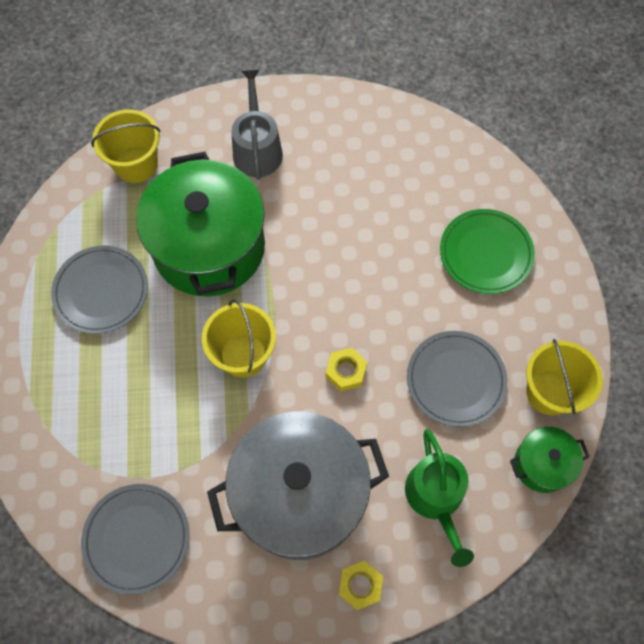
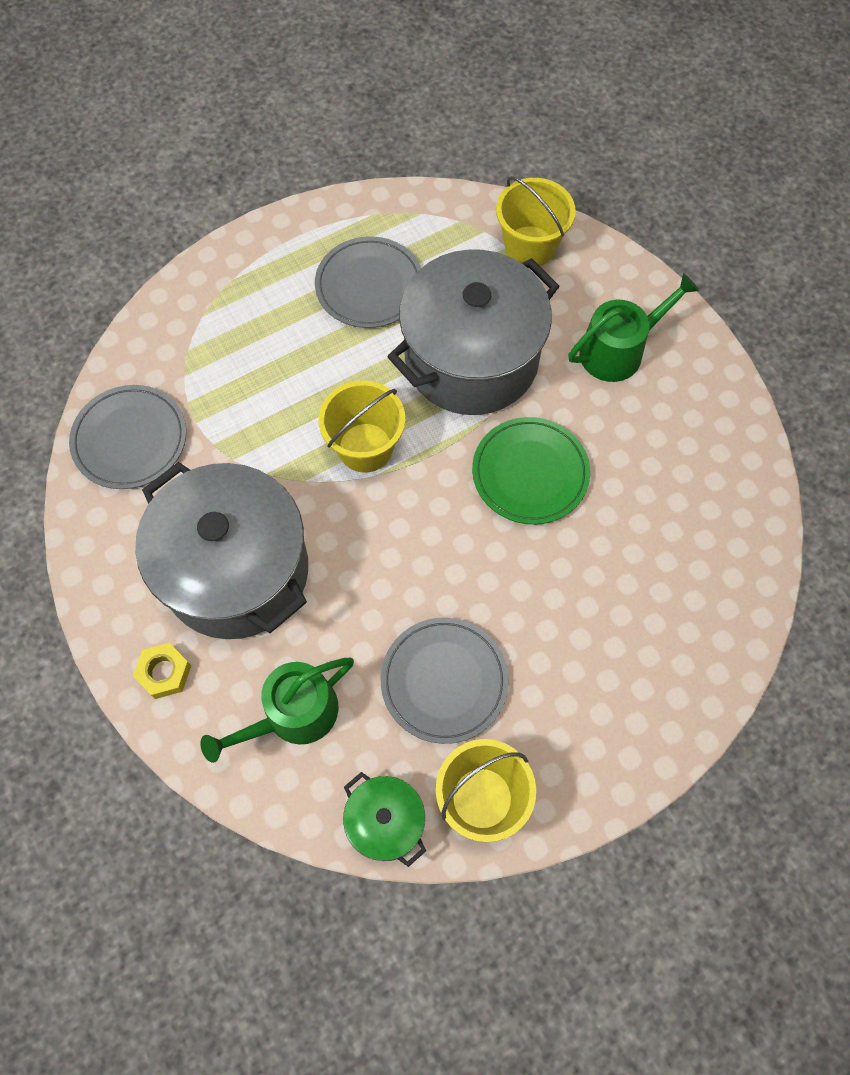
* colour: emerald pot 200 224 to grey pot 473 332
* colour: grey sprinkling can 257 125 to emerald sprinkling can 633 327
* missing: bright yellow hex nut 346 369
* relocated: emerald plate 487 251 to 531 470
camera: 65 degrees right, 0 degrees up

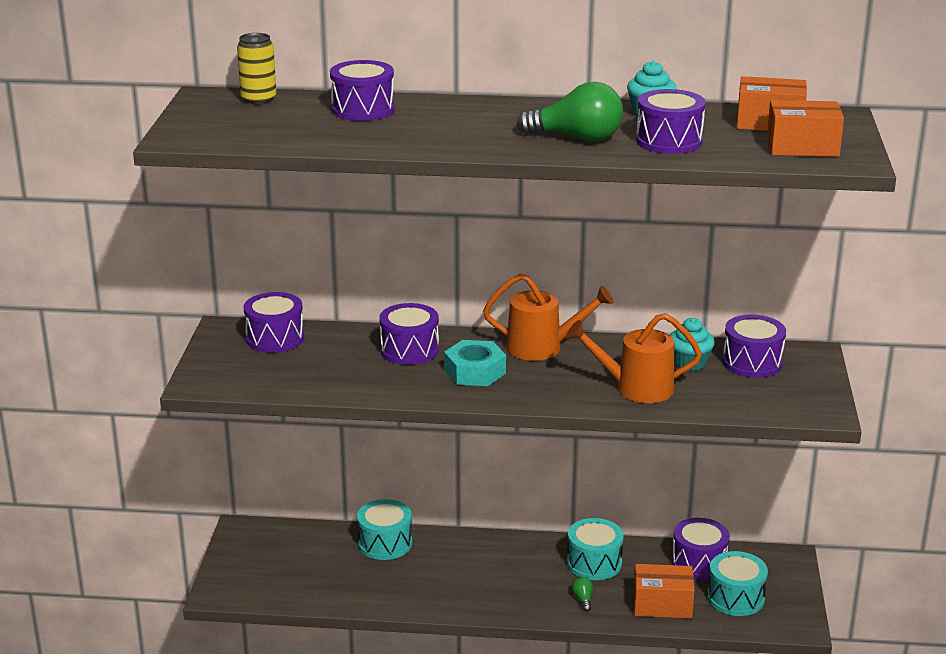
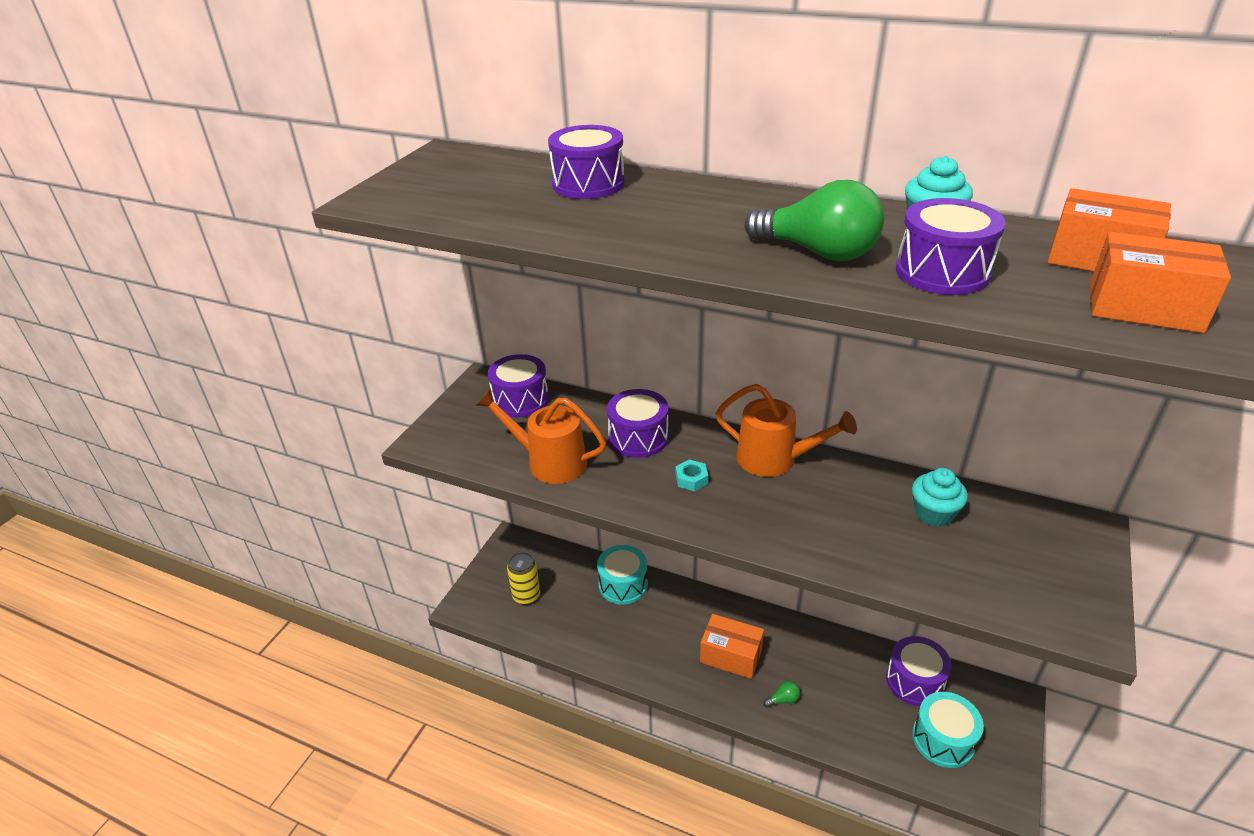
* relocated: bright yellow can 256 68 to 523 578
* size: turquoise hex nut 475 363 = 692 475 x0.53
* relocated: bright orange sprinkling can 634 358 to 540 436
* missing: turquoise snare drum 595 549
* spun: emerald bulb 582 594 = 781 694 60 degrees clockwise
* relocated: bright orange box 664 591 to 732 646
* missing: violet snare drum 754 346
camera: 20 degrees right, 10 degrees up

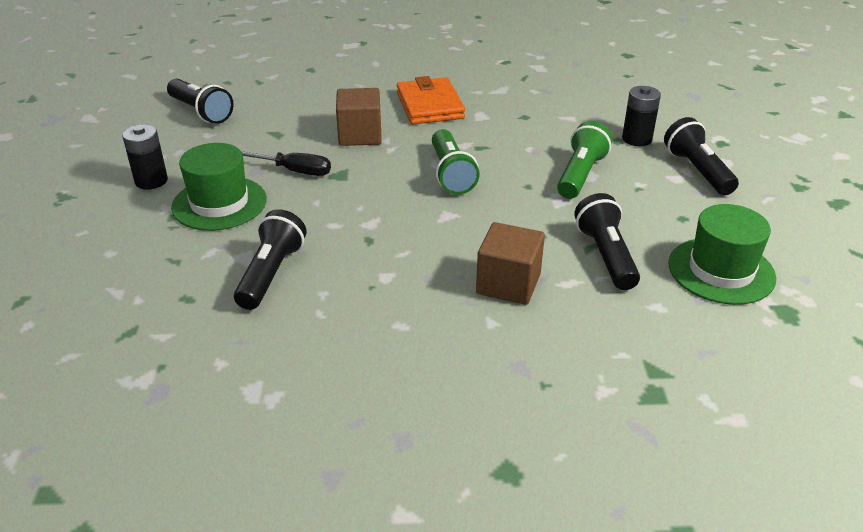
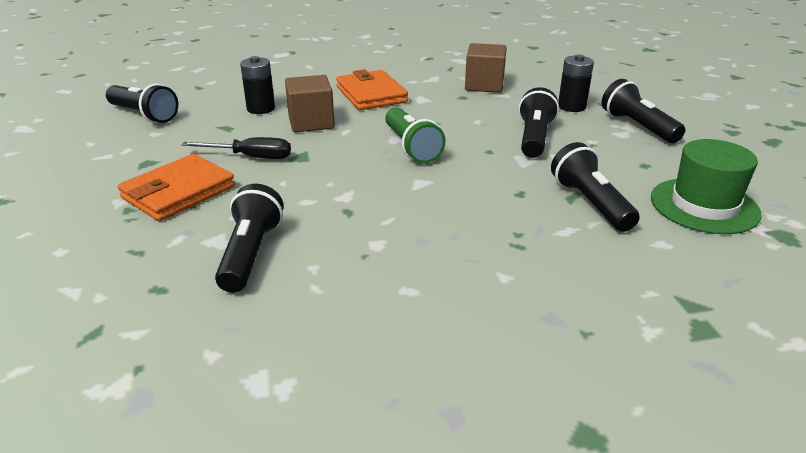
* relocated: black AA battery 145 157 to 257 85
* exchanged: emerald top hat 219 187 to bright orange wallet 176 187
* relocated: brown cube 510 263 to 486 68
* colour: emerald pocket torch 584 160 to black pocket torch 539 122
camera: 10 degrees left, 5 degrees down

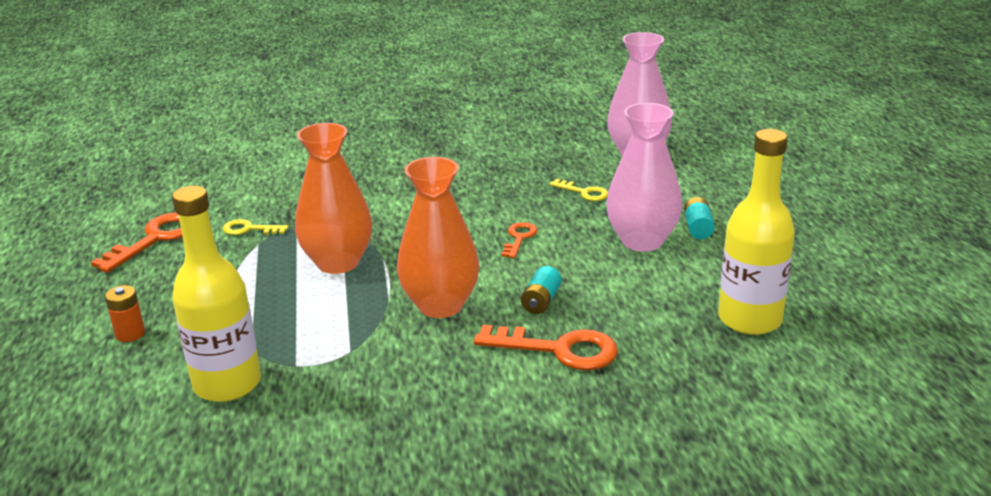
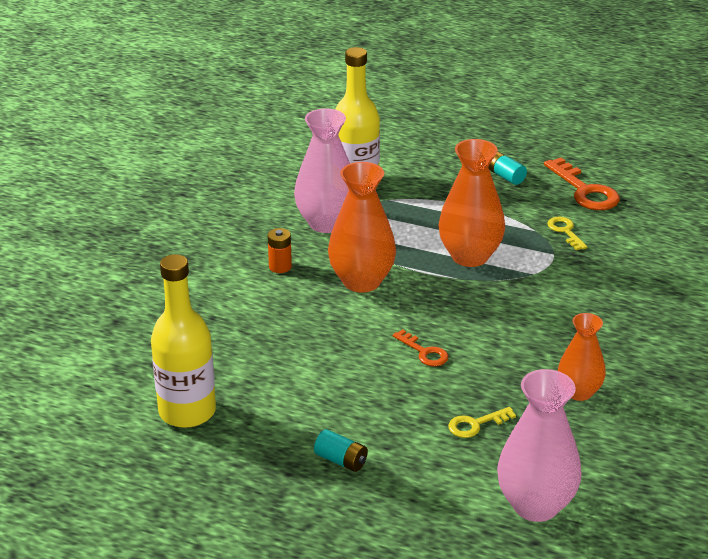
* relocated: bright orange AA battery 125 313 to 280 250
* spun: bright yellow door key 256 227 = 567 233 60 degrees counterclockwise
* missing: bright orange door key 546 347
* relocated: turquoise AA battery 541 290 to 508 168
* relocated: pink flower vase 644 177 to 322 170
* appeared: bright orange flower vase 582 357
camera: 120 degrees right, 5 degrees up

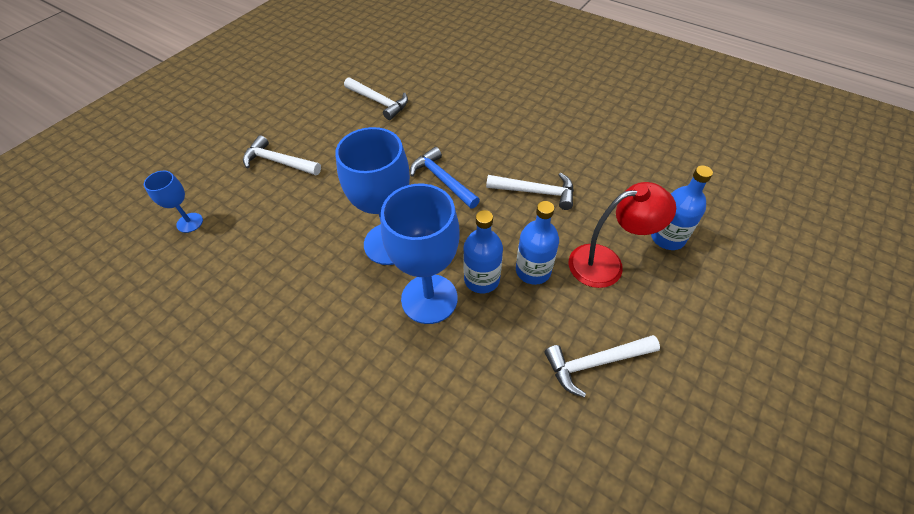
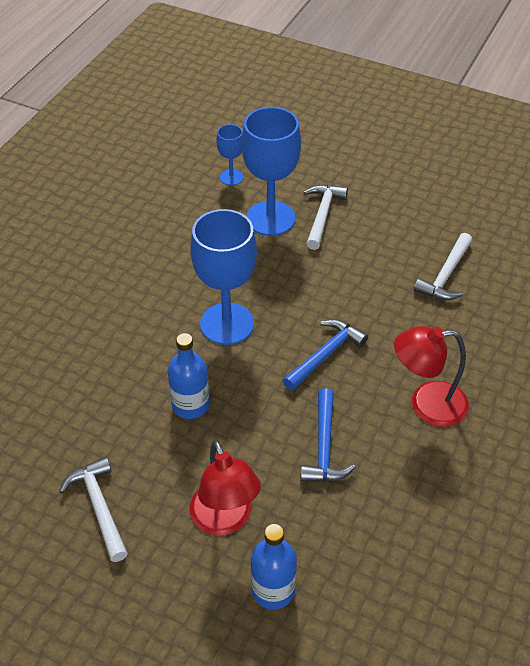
* relocated: royal blue chalice 420 254 to 271 171
* colour: snow-white carpenter's hammer 530 191 to royal blue carpenter's hammer 327 435
* missing: royal blue bottle 537 243
* appeared: crimson lamp 431 376
camera: 80 degrees right, 5 degrees down

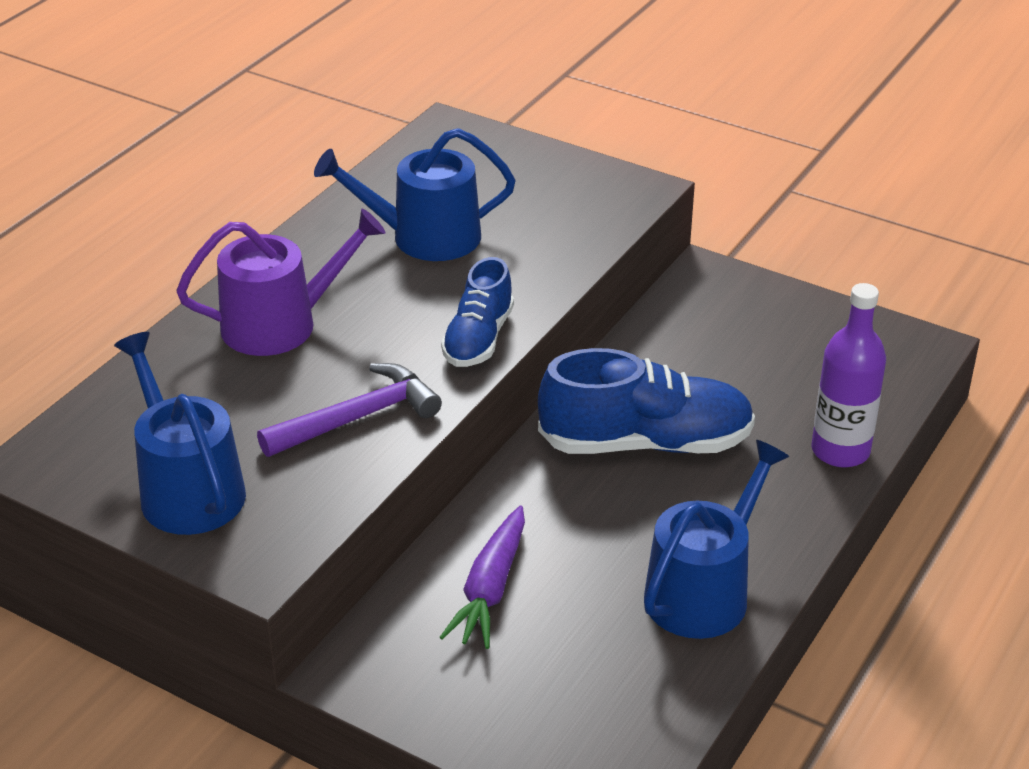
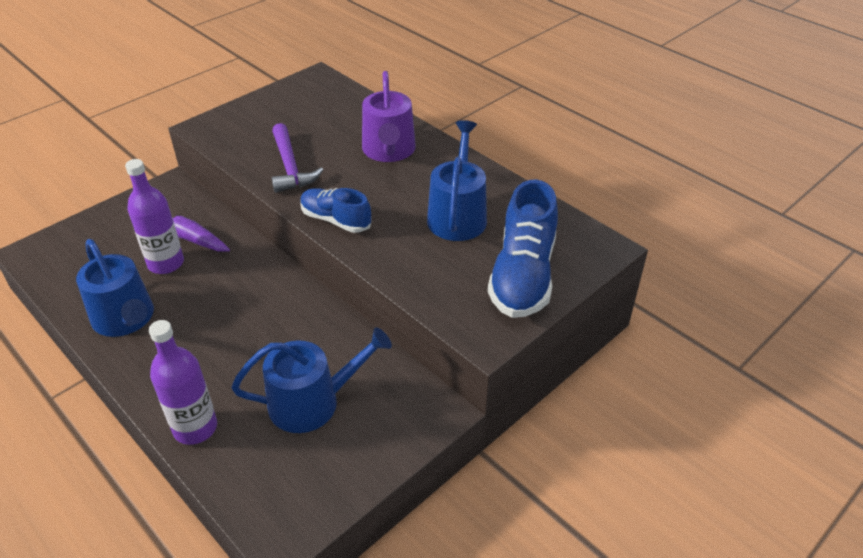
* relocated: royal blue sprinkling can 180 433 to 311 380
* relocated: royal blue sneaker 646 401 to 523 249
* appeared: violet bottle 154 216
camera: 105 degrees right, 5 degrees up

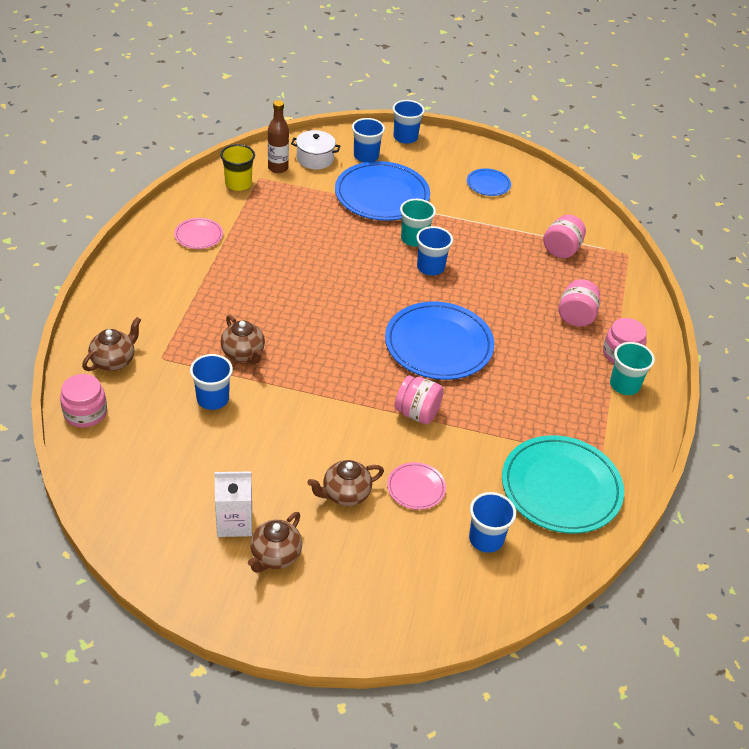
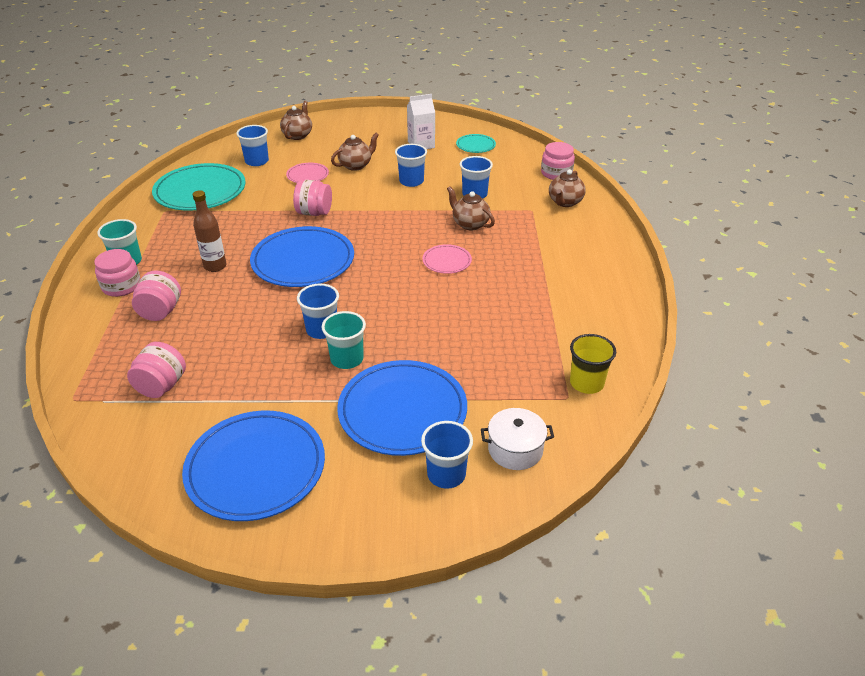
* relocated: pink plate 198 233 to 447 259
* relocated: brown teapot 275 542 to 296 120
* relocated: brown bottle 278 136 to 210 231
* relocated: royal blue tumbler 409 122 to 411 165
* size: royal blue plate 489 182 = 253 466 x2.09
* appeared: turquoise plate 476 143
camera: 170 degrees right, 5 degrees down

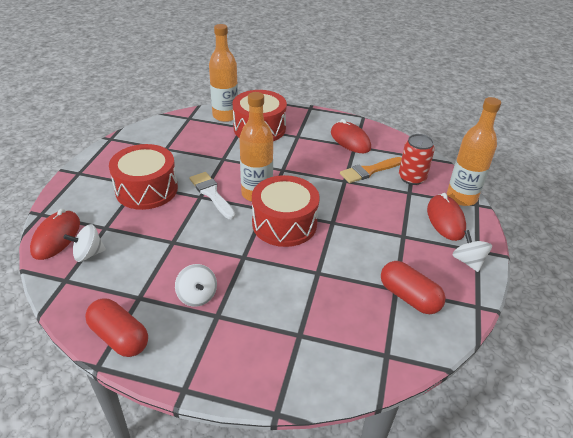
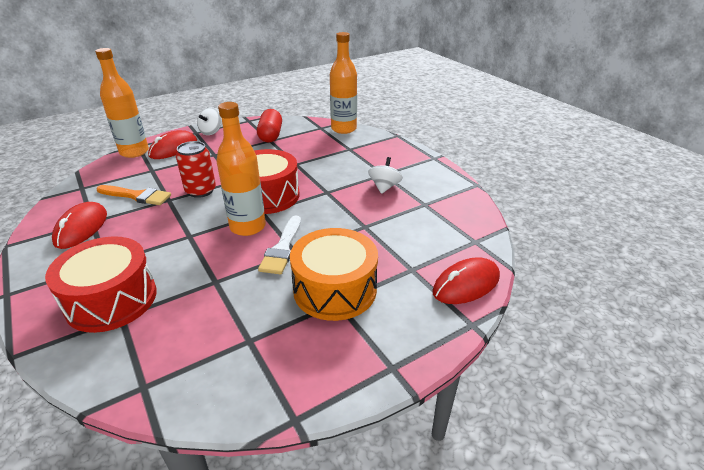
* missing: snow-white toy top 84 243
* missing: crimson capsule 116 327
* colour: crimson snare drum 143 177 to bright orange snare drum 334 274
* relocated: bright orange bottle 223 73 to 343 83
* relocated: crimson can 417 159 to 196 169
camera: 135 degrees left, 5 degrees down

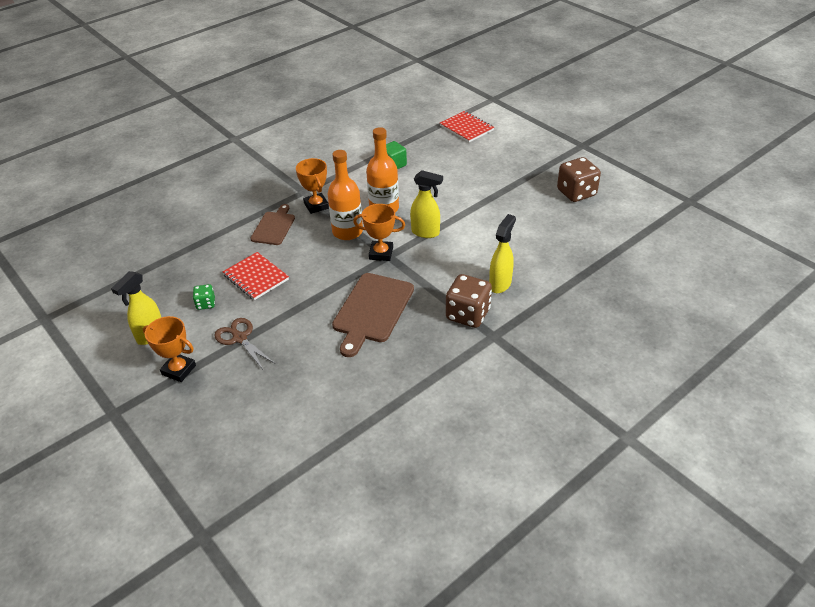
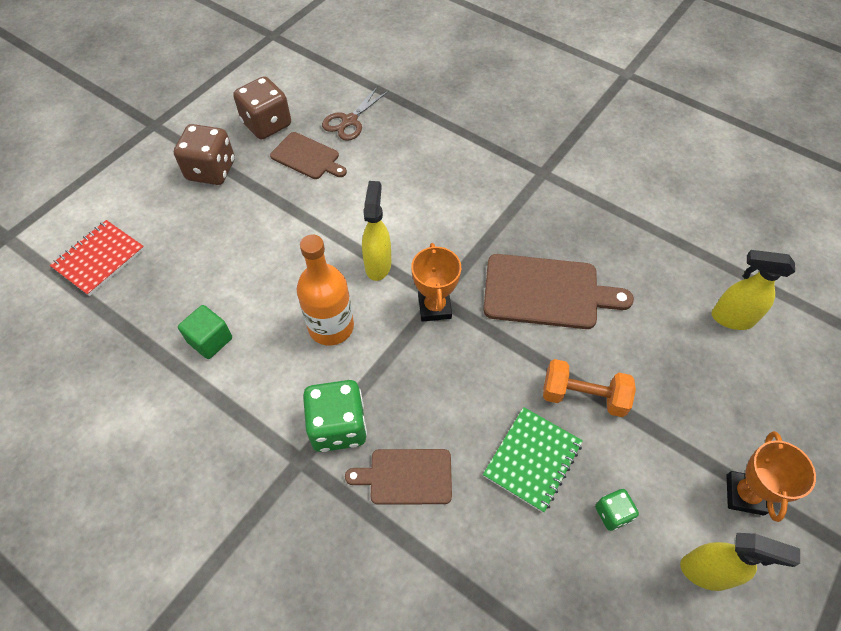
* relocated: brown shears 244 343 to 355 113
* colour: crimson notebook 256 276 to emerald notebook 533 460
* exchanged: bright orange prize cup 312 186 to emerald die 335 416
* missing: bright orange bottle 345 195
* relocated: brown die 469 301 to 204 154
* relocated: bright yellow sprayer 502 253 to 753 290
* appeared: brown chopping board 308 155
* appeared: bright orange free weight 589 388
camera: 105 degrees left, 15 degrees up

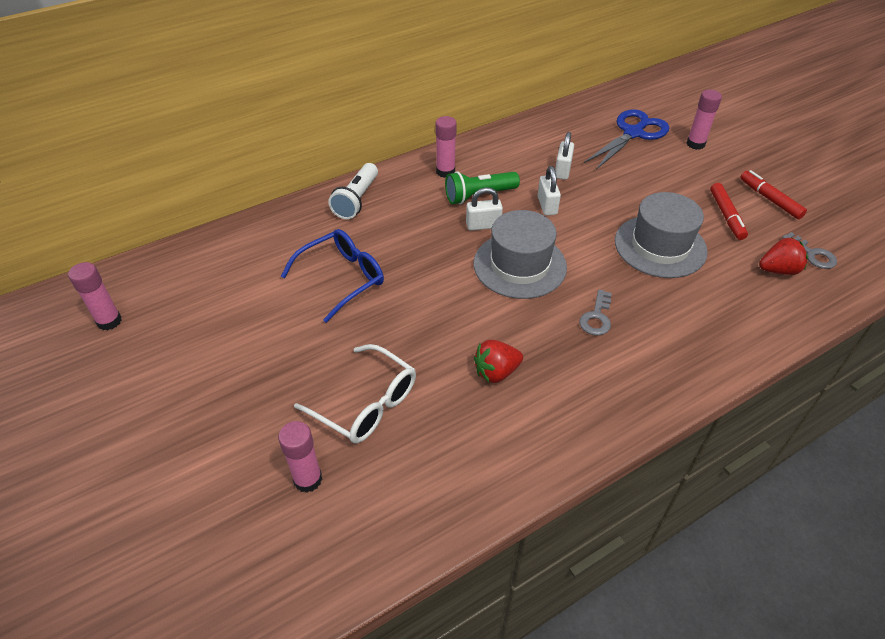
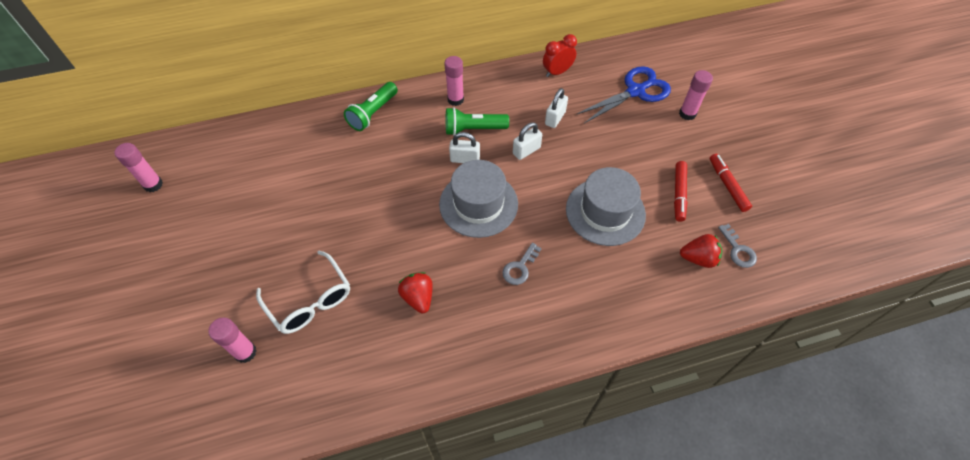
* missing: royal blue spectacles 332 276
* colour: snow-white pocket torch 353 191 to emerald pocket torch 371 106
* spun: crimson berry 498 361 = 415 293 75 degrees clockwise
* spun: snow-white lock 549 191 = 527 141 45 degrees clockwise
* appeared: crimson bedside clock 560 55
camera: 15 degrees right, 10 degrees up

